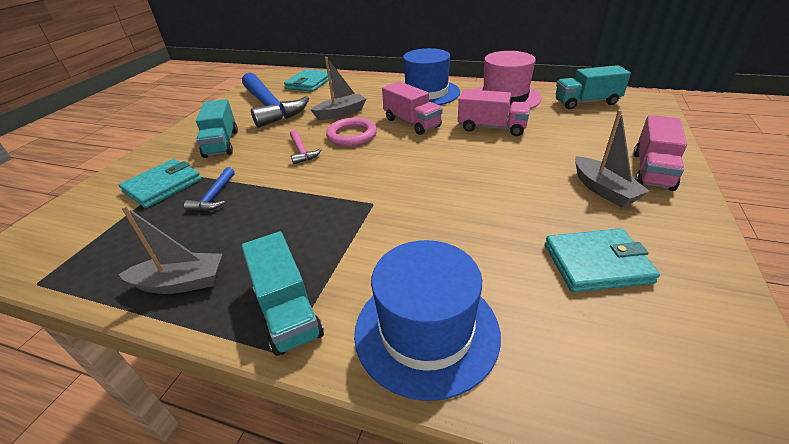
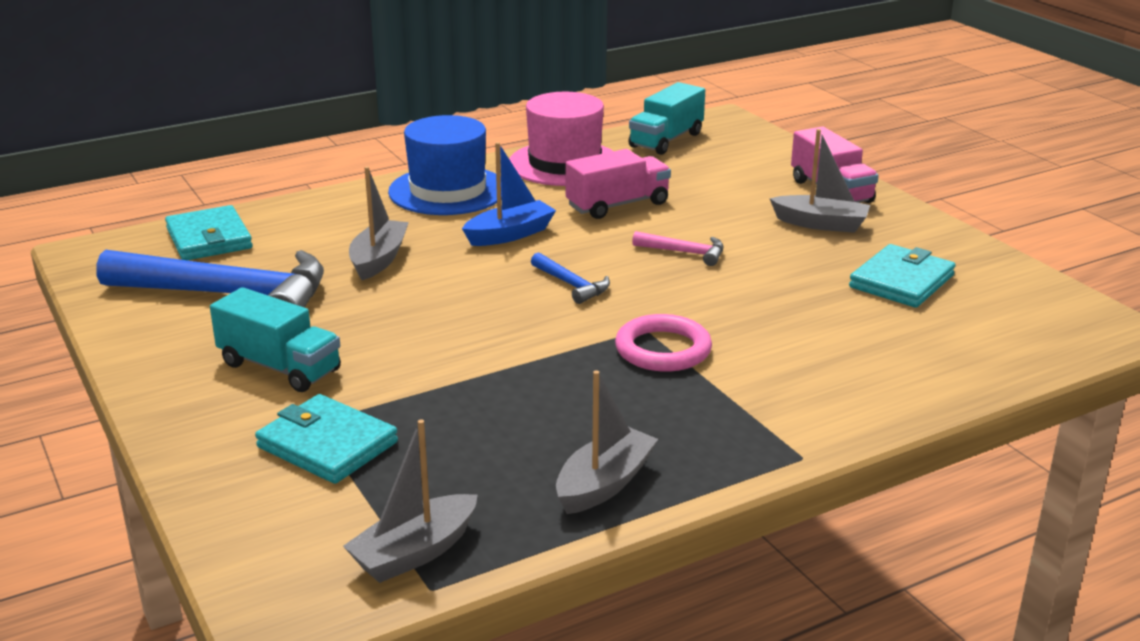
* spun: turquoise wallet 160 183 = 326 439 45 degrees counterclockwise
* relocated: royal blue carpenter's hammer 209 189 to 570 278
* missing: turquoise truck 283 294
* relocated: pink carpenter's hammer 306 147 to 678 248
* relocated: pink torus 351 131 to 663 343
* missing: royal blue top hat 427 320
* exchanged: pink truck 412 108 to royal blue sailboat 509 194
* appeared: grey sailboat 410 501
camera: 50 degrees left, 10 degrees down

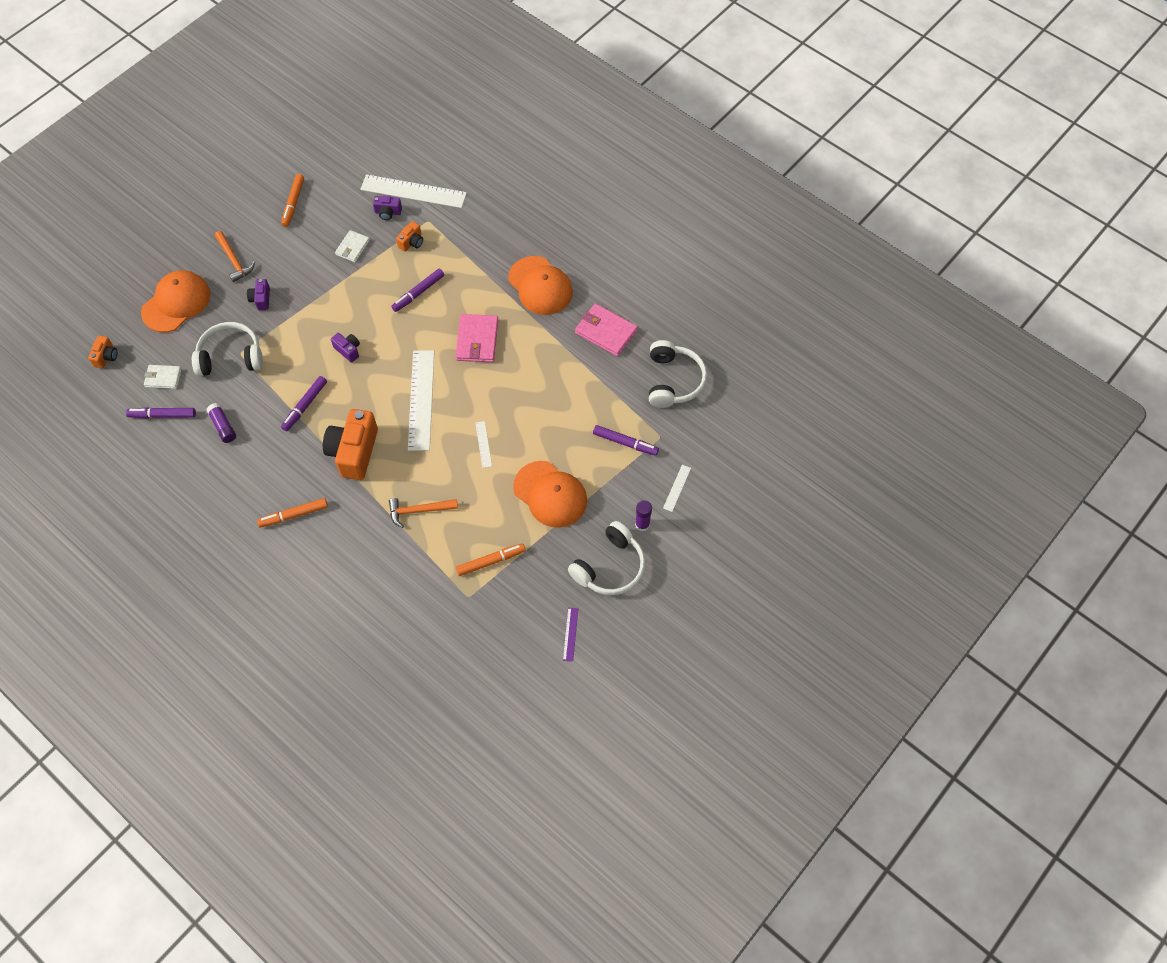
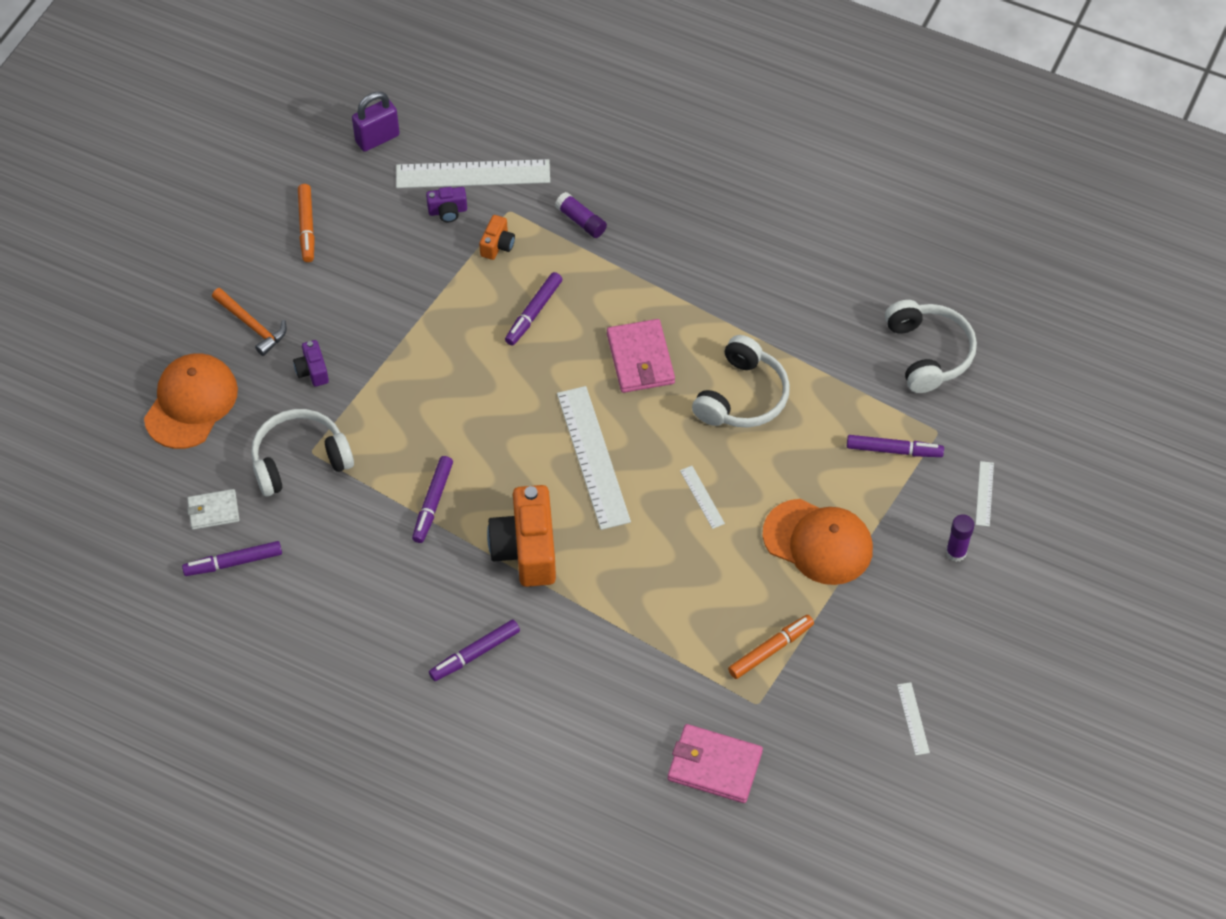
* missing: bright orange camera 102 352
* relocated: violet stick of glue 221 423 to 581 215
* colour: bright orange felt pen 292 513 to violet felt pen 474 650
* missing: violet camera 345 348
* missing: snow-white wallet 352 246
* missing: bright orange carpenter's hammer 423 513
* missing: bright orange baseball cap 540 285
* colour: violet ruler 570 634 to snow-white ruler 913 718
* relocated: snow-white headphones 606 558 to 741 381
* relocated: pink wallet 606 330 to 715 763
* appeared: violet lock 376 122
camera: 15 degrees left, 5 degrees down

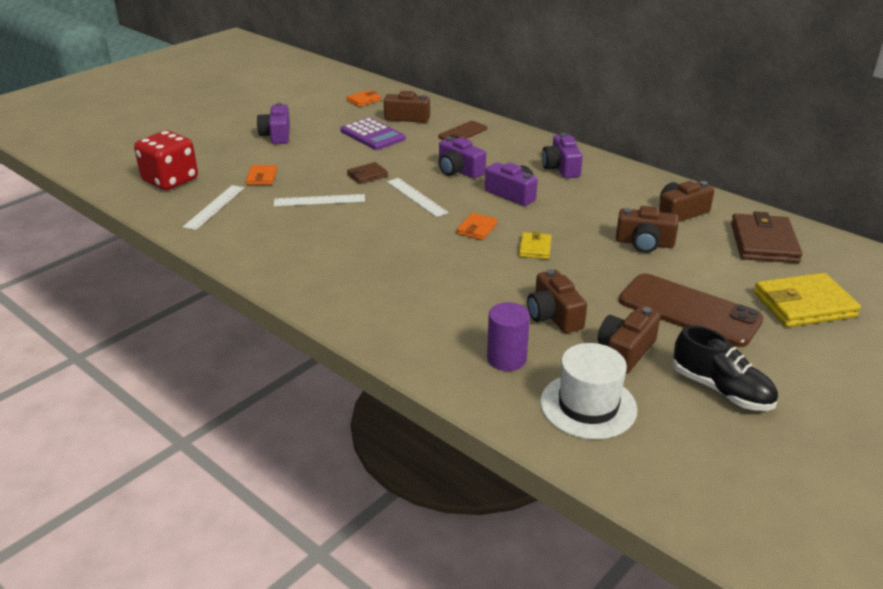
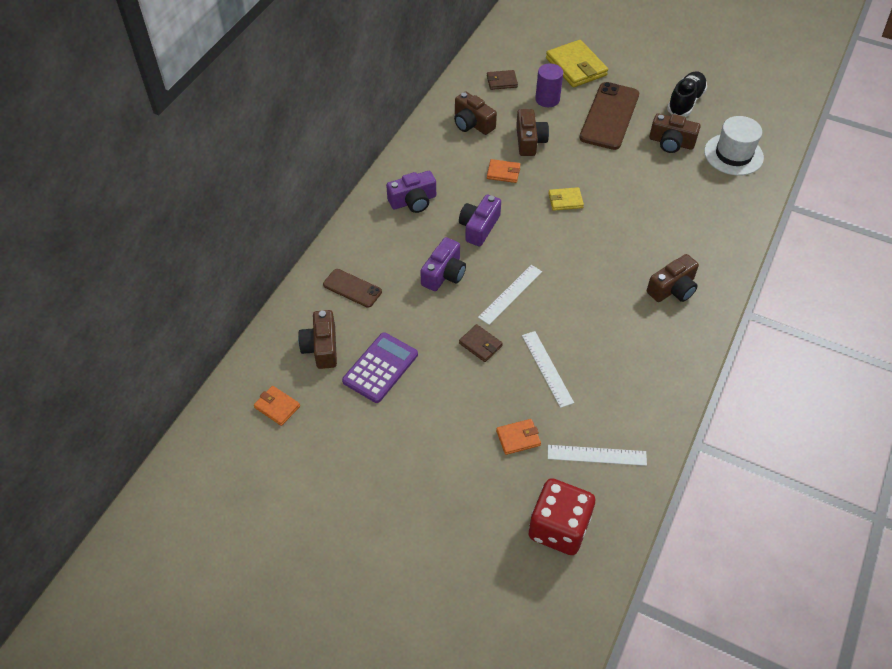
* missing: violet camera 273 123
* relocated: bright orange wallet 477 226 to 503 171
* relocated: violet cylinder shape 508 336 to 549 85
* relocated: brown camera 557 301 to 673 278
* size: brown wallet 767 237 = 502 80 x0.53
camera: 105 degrees left, 20 degrees up

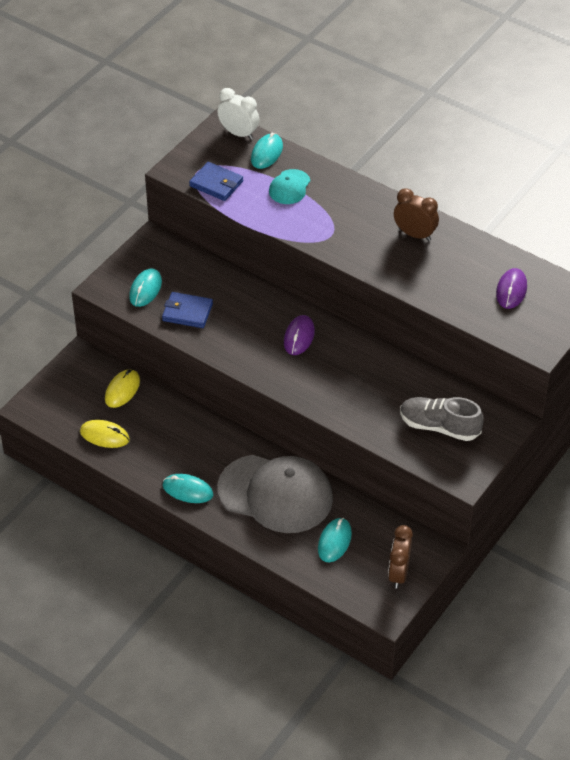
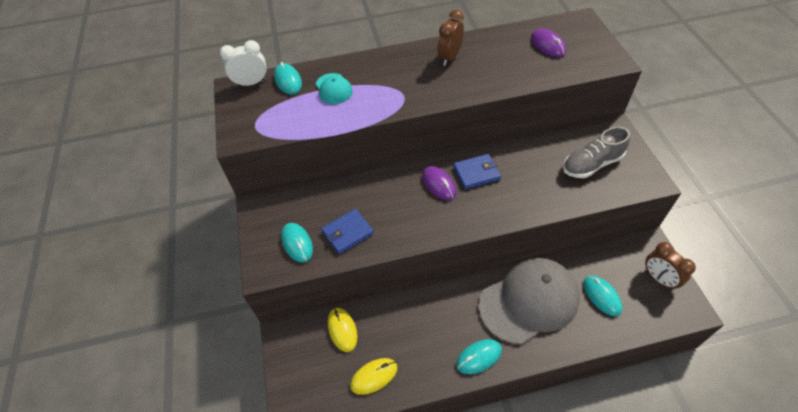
* relocated: royal blue wallet 216 181 to 477 171
* spun: brown bedside clock 416 214 = 450 38 45 degrees counterclockwise
camera: 45 degrees left, 5 degrees up

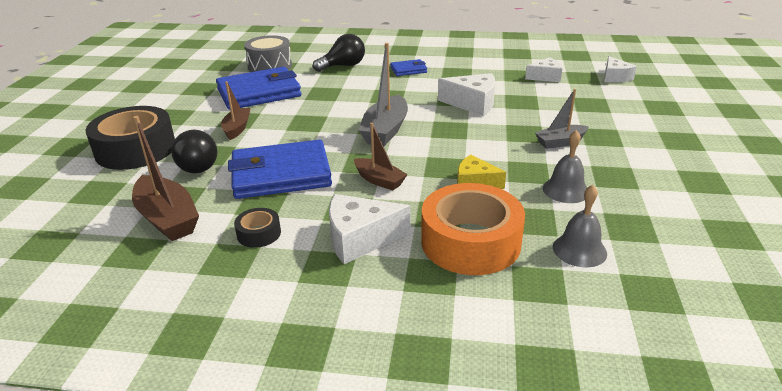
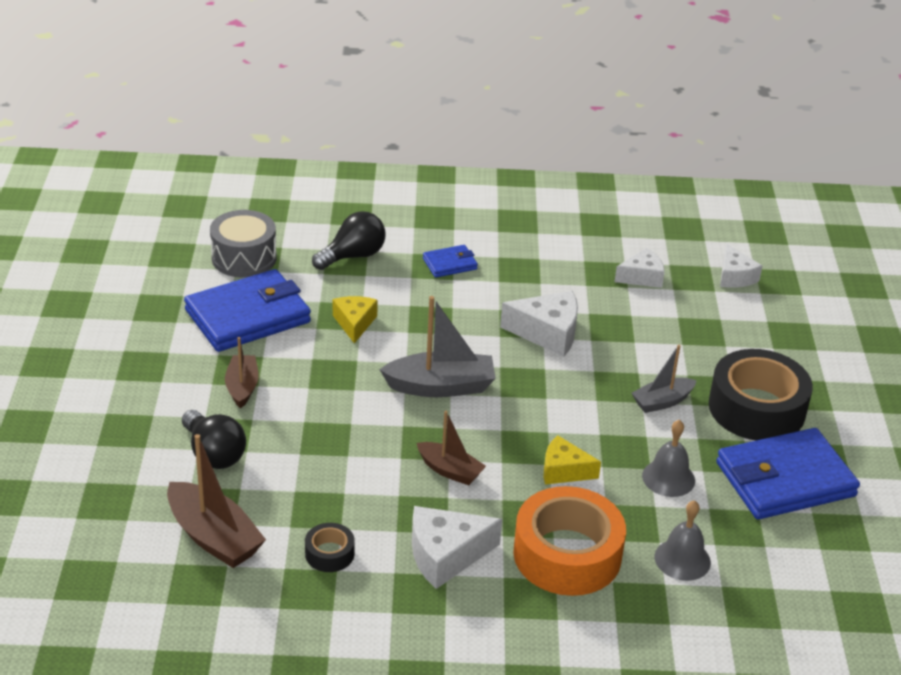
* relocated: black sticky tape 130 138 to 760 395
* relocated: royal blue wallet 280 169 to 788 473
* spun: grey sailboat 383 94 = 437 346 105 degrees counterclockwise
* appeared: bright yellow piece of cheese 355 320
camera: 10 degrees left, 5 degrees up

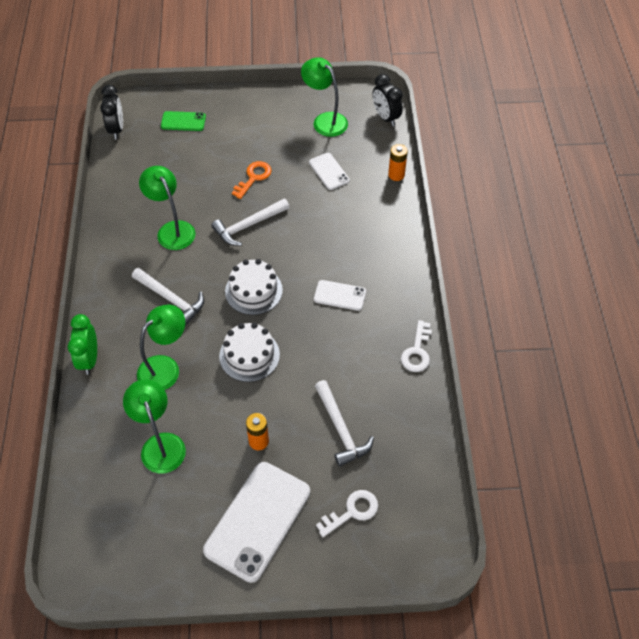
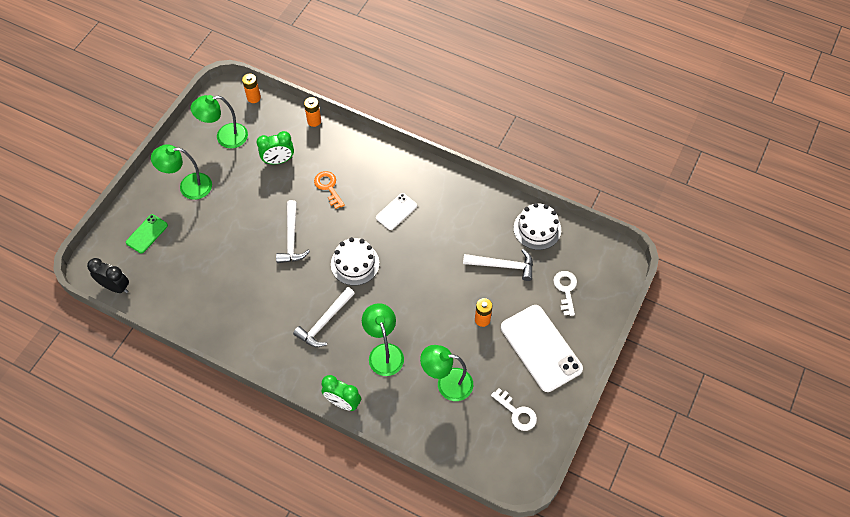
* spun: snow-white carpenter's hammer 168 297 = 324 317 150 degrees clockwise
* relocated: emerald lamp 167 208 to 181 172
* relocated: snow-white cake 249 352 to 537 226
* relocated: bright orange door key 252 180 to 329 190
* exchanged: snow-white mobile phone 329 171 to emerald bedside clock 275 147
* exchanged: black bedside clock 388 100 to bright orange AA battery 251 88
* relocated: snow-white door key 416 346 to 514 409
camera: 60 degrees left, 5 degrees up

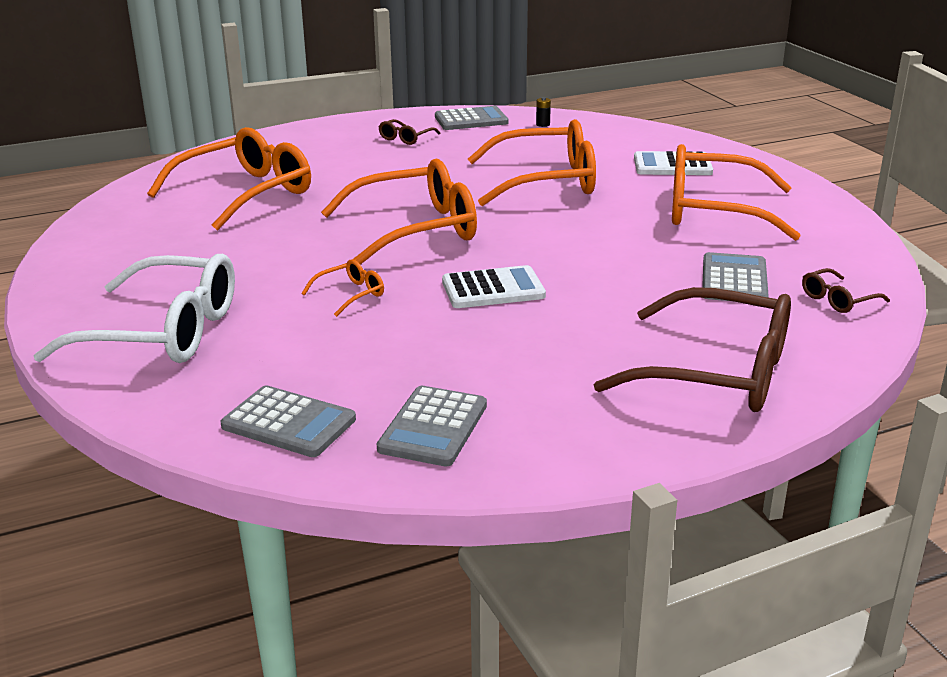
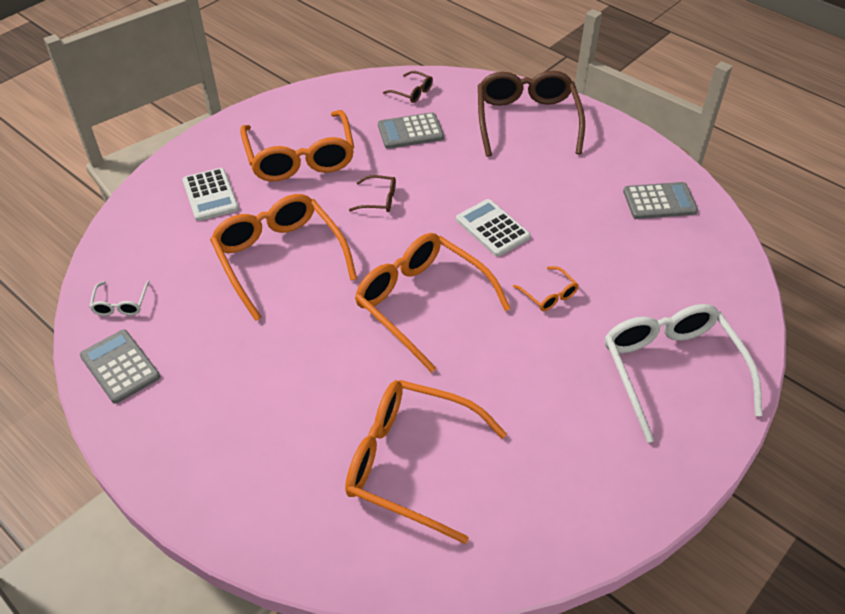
* missing: grey calculator 288 421
* spun: bright orange spectacles 342 288 = 545 288 150 degrees counterclockwise
* relocated: brown spectacles 409 132 to 372 193
* exchanged: black AA battery 543 112 to snow-white spectacles 119 298
camera: 115 degrees left, 20 degrees up

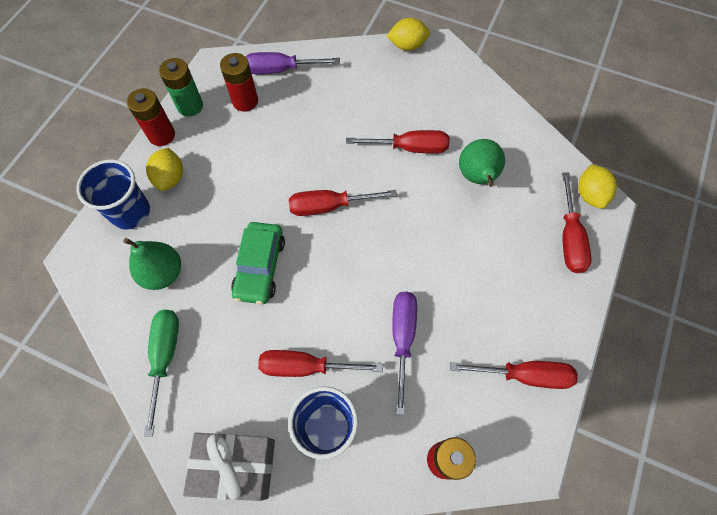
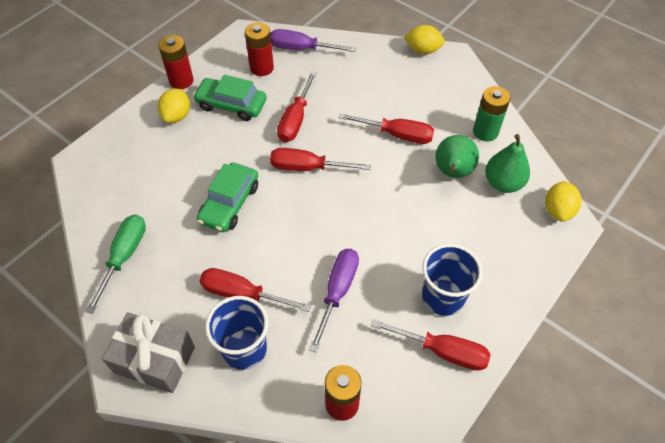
* relocated: royal blue tumbler 113 194 to 452 280
* relocated: emerald pear 152 264 to 507 163
* relocated: emerald AA battery 181 87 to 491 113
* relocated: crimson flat screwdriver 576 222 to 297 106
* appeared: emerald car 230 98
camera: 15 degrees right, 10 degrees down

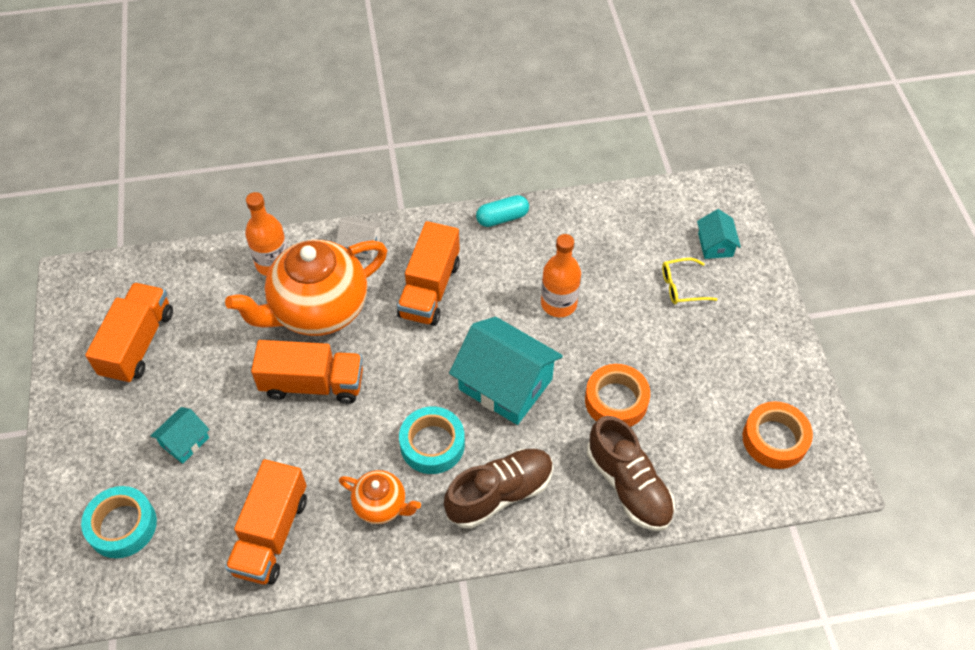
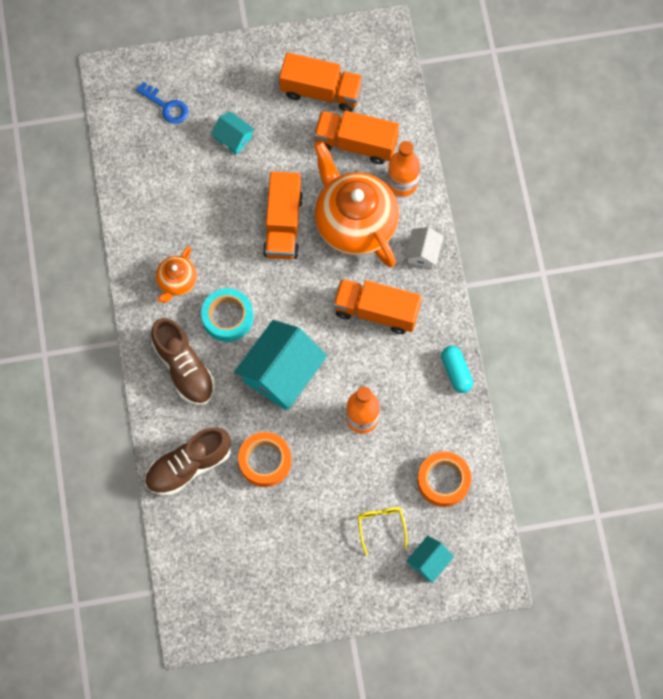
* exchanged: turquoise sticky tape 119 522 to royal blue door key 162 103
* relocated: bright orange truck 266 522 to 356 137
* spun: turquoise toy house 719 234 = 430 559 45 degrees counterclockwise
* relocated: bright orange sticky tape 778 435 to 444 479
camera: 90 degrees right, 15 degrees up

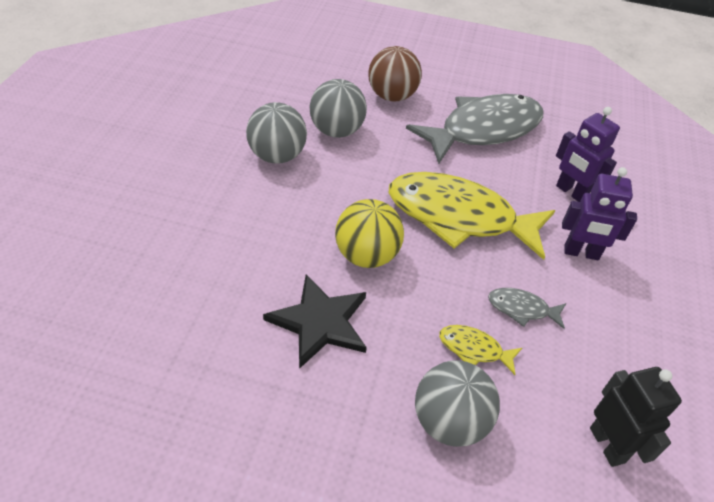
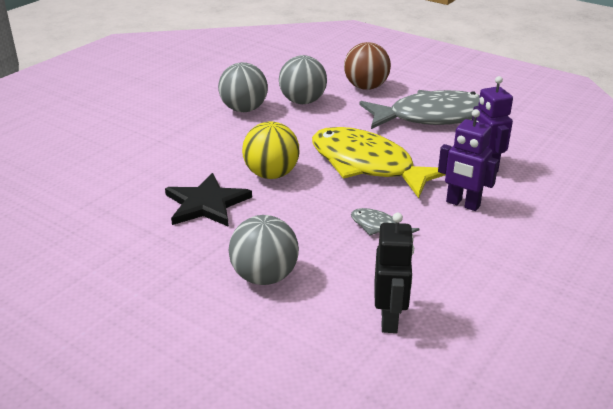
* missing: bright yellow fish figure 480 350
camera: 25 degrees right, 15 degrees down

